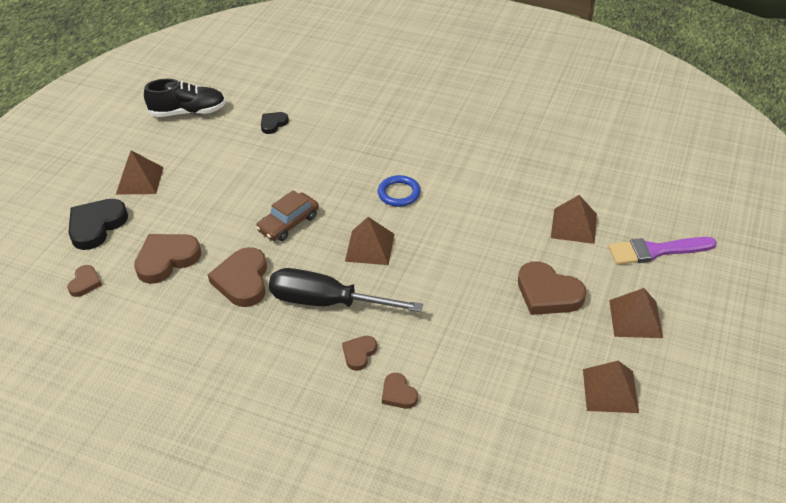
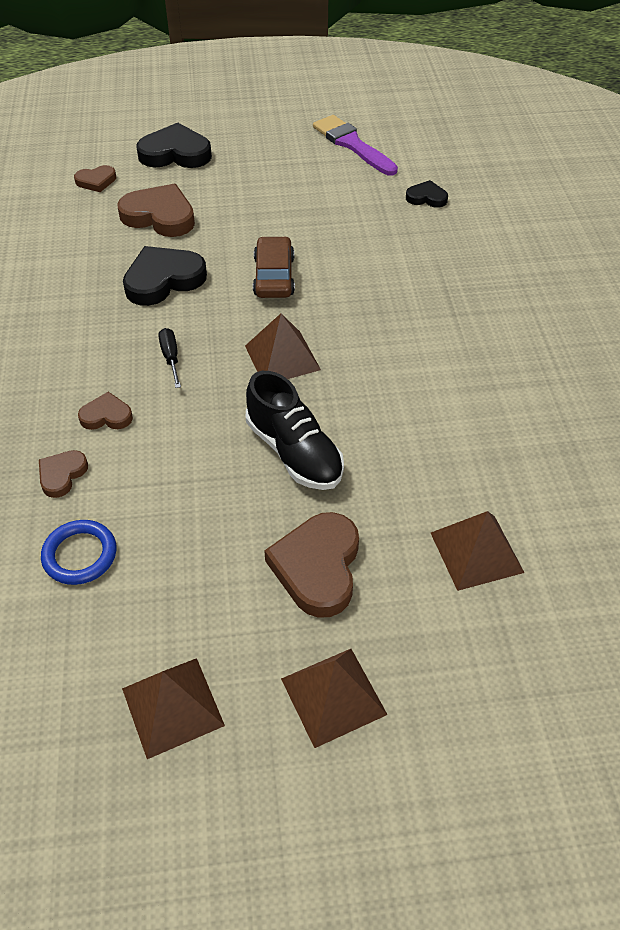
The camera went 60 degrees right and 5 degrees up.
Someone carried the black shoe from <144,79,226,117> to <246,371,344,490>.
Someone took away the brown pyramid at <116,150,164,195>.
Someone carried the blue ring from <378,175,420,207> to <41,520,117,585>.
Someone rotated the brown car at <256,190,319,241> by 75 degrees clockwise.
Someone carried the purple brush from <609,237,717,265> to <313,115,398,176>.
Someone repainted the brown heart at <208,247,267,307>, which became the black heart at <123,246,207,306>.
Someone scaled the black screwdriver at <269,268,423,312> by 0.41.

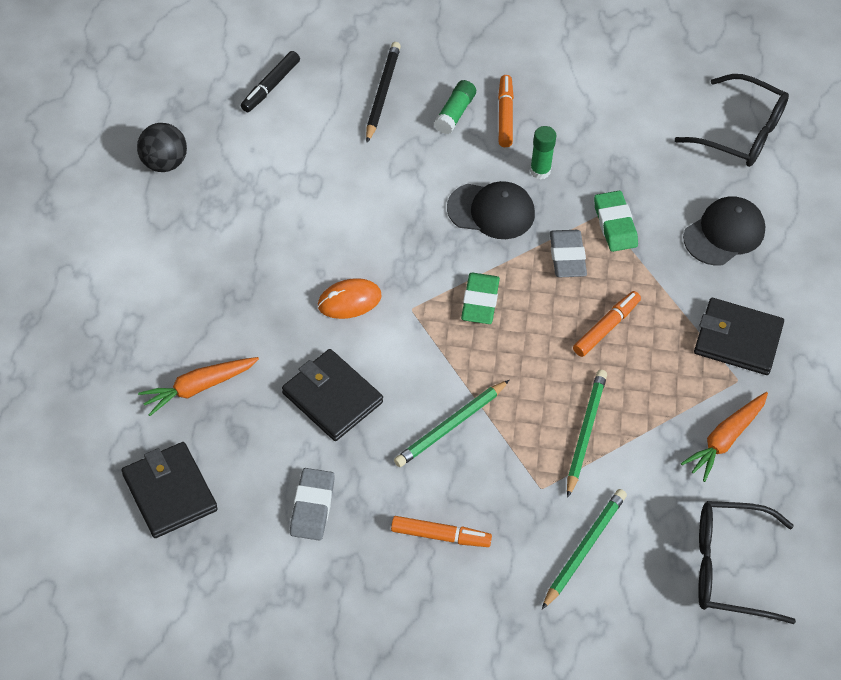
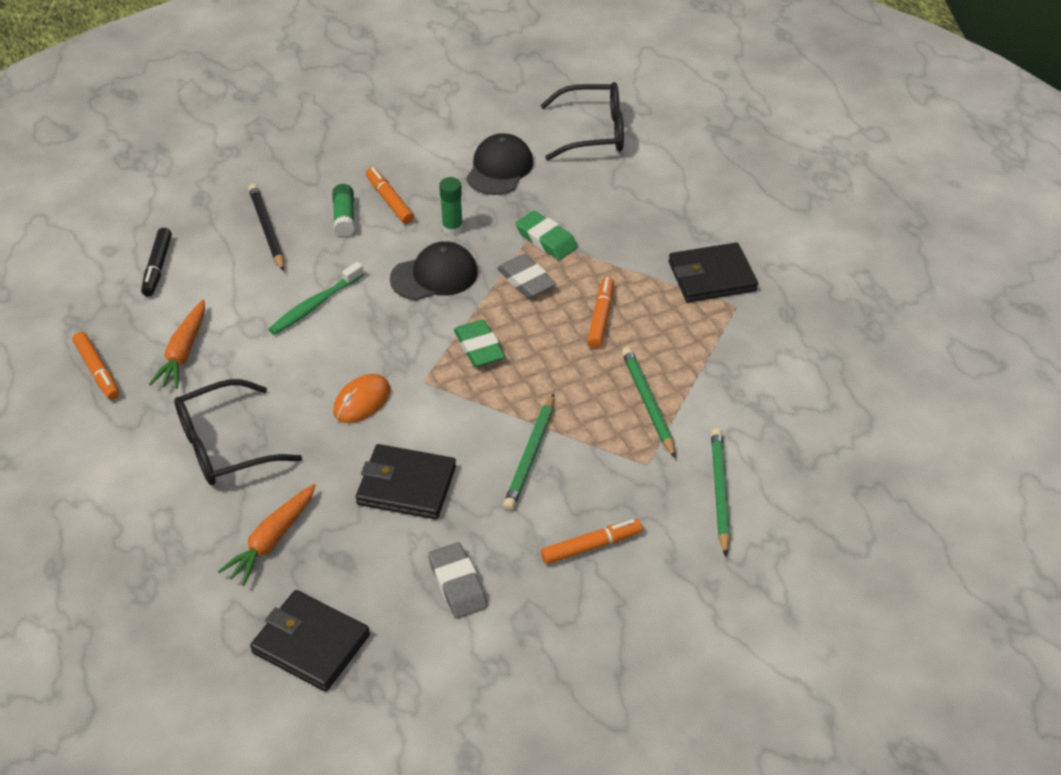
The camera went 30 degrees left and 10 degrees down.
Someone swapped the black ball at <137,123,187,172> for the orange marker at <73,332,120,400>.
Someone carried the black cap from <683,197,765,266> to <466,133,533,195>.
Someone carried the orange carrot from <681,392,768,482> to <149,300,205,389>.
Someone carried the black glasses from <698,501,796,624> to <174,379,302,485>.
Someone put down the green toothbrush at <269,262,364,335>.

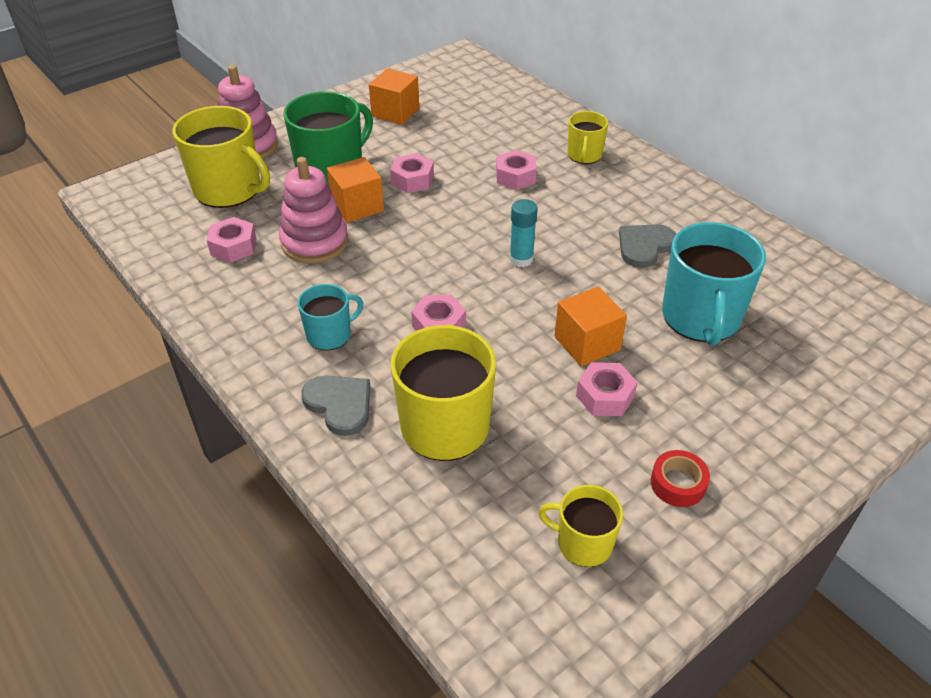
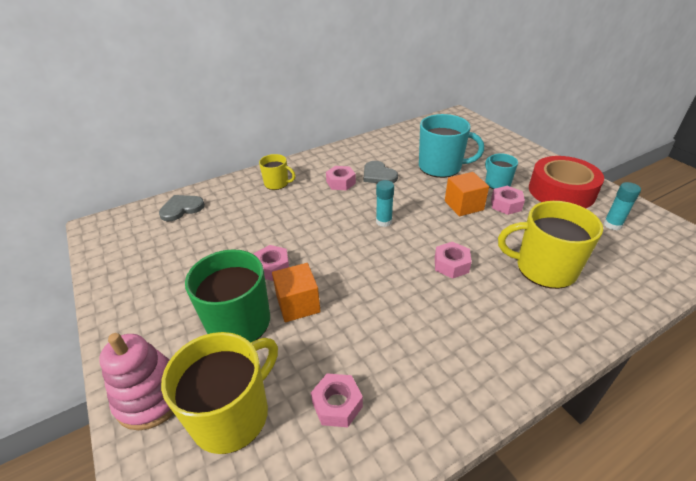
The camera went 80 degrees left and 5 degrees down.
Someone took away the orange cube at <369,68,419,125>.
Someone carried the pink nut from <496,150,537,190> to <326,166,356,190>.
Someone took away the pink stacking toy at <279,157,348,263>.
Someone carried the turquoise mug from <298,284,363,351> to <485,153,518,189>.
Someone carried the grey heart from <301,376,370,436> to <159,195,205,221>.
Someone scaled the red tape at <651,450,710,507> by 2.32.
Someone swapped the yellow mug at <539,485,623,567> for the turquoise glue stick at <603,182,641,230>.

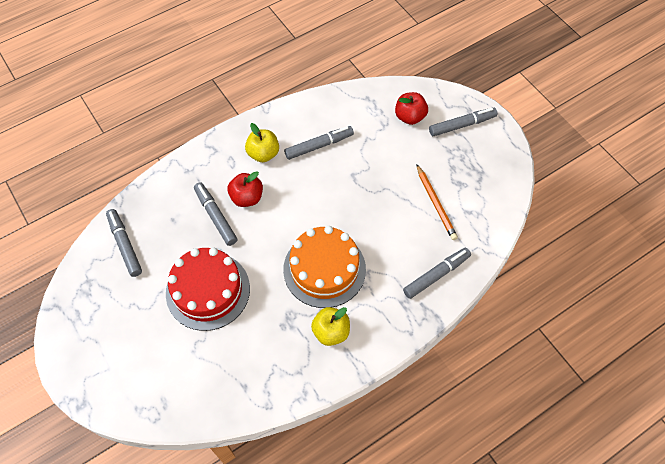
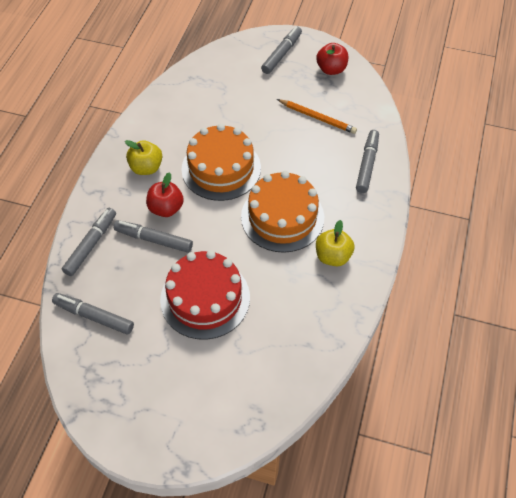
The camera went 40 degrees left and 5 degrees down.
Someone carried the red apple from <395,92,428,125> to <316,43,348,75>.
Someone carried the grey marker from <284,126,354,160> to <62,208,116,276>.
Someone put down the orange cake at <181,124,261,201>.

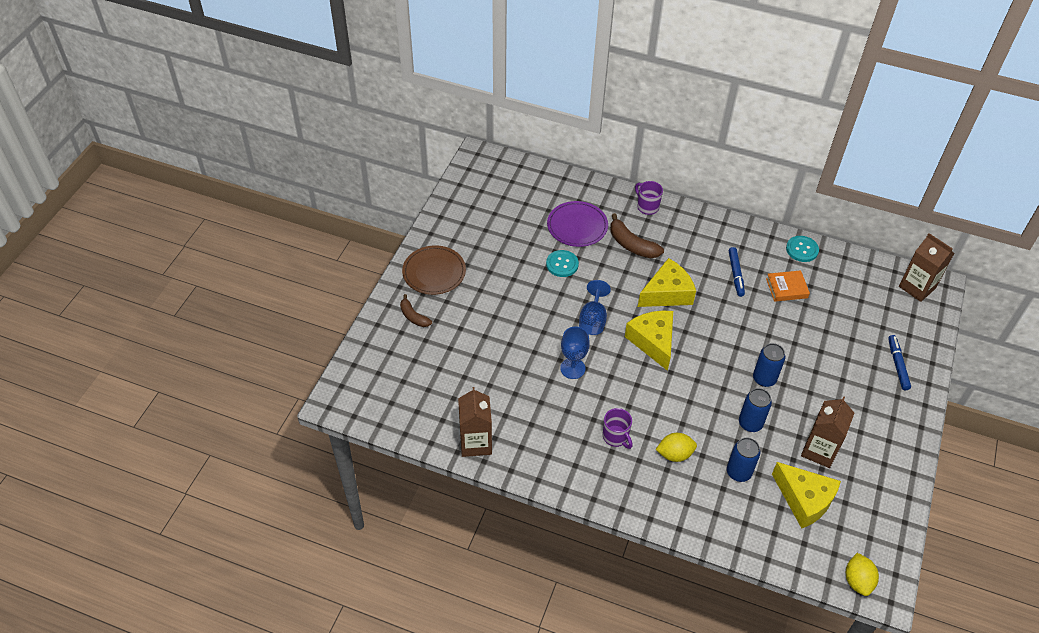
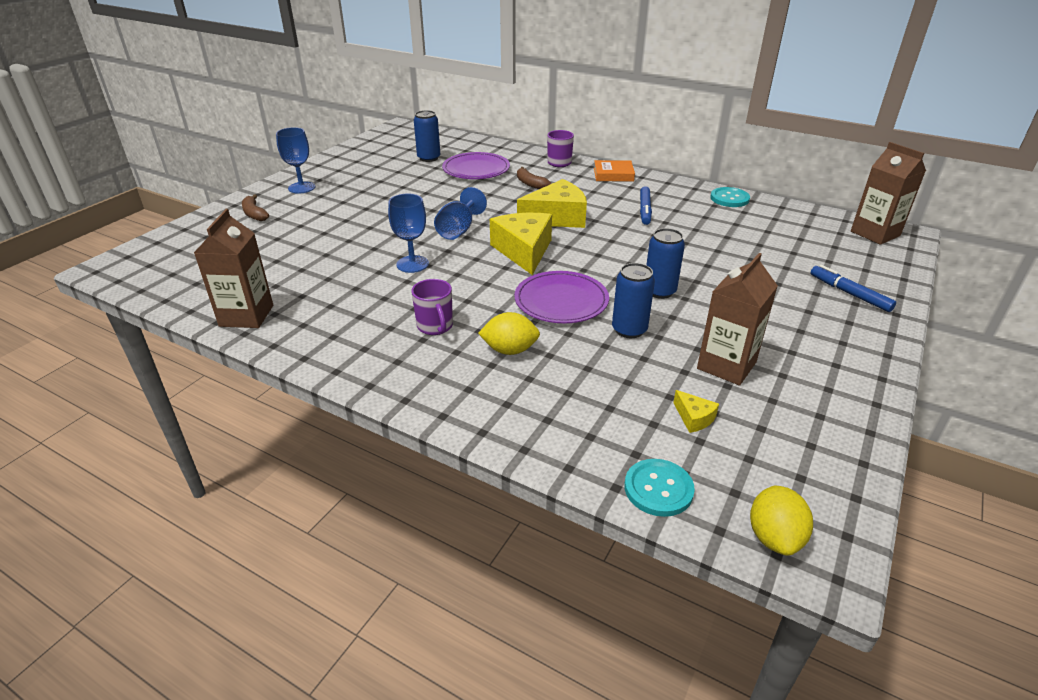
The camera went 10 degrees right and 15 degrees down.
Someone scaled the brown banana at <610,213,664,258> by 0.64.
Someone swapped the brown plate at <402,245,466,295> for the blue goblet at <276,127,316,194>.
Someone carried the turquoise button from <546,250,579,277> to <625,459,695,517>.
Someone carried the orange book from <766,270,810,302> to <594,160,635,182>.
Someone rotated the blue marker at <888,335,911,390> by 45 degrees counterclockwise.
Someone carried the blue can from <727,438,761,482> to <414,110,440,162>.
Someone scaled the yellow cheese at <772,462,841,528> by 0.44.
Someone put down the purple plate at <514,271,609,323>.

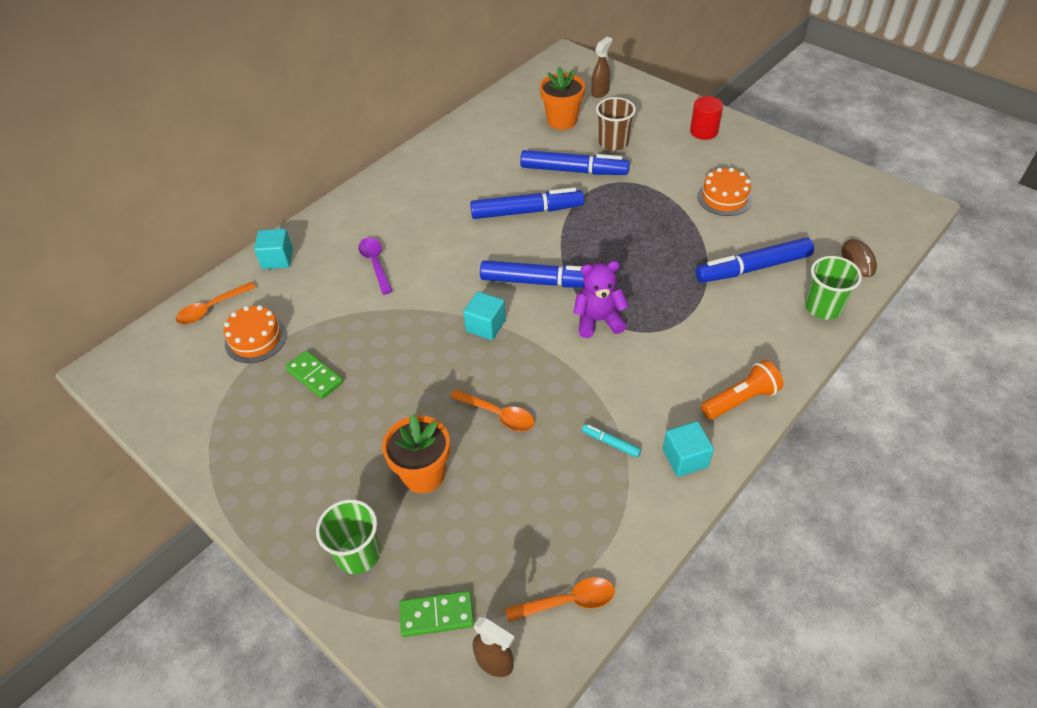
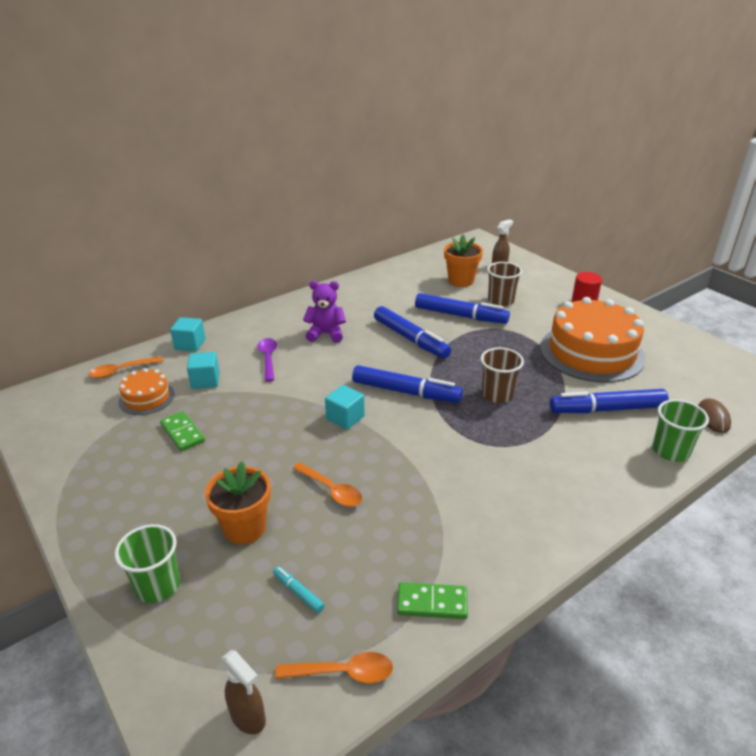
The camera went 10 degrees right and 15 degrees down.
Someone scaled the orange cake at <697,168,752,216> by 2.05.
Someone rotated the blue marker at <470,188,584,219> by 45 degrees clockwise.
Someone carried the purple teddy bear from <573,261,629,338> to <303,281,346,343>.
Someone took away the orange flashlight at <701,360,783,420>.
Someone carried the turquoise cube from <663,421,714,477> to <187,352,220,389>.
Someone carried the turquoise marker from <582,424,641,458> to <273,566,324,613>.
Someone carried the green domino from <400,591,474,637> to <397,582,468,619>.
Someone put down the brown cup at <481,347,524,403>.

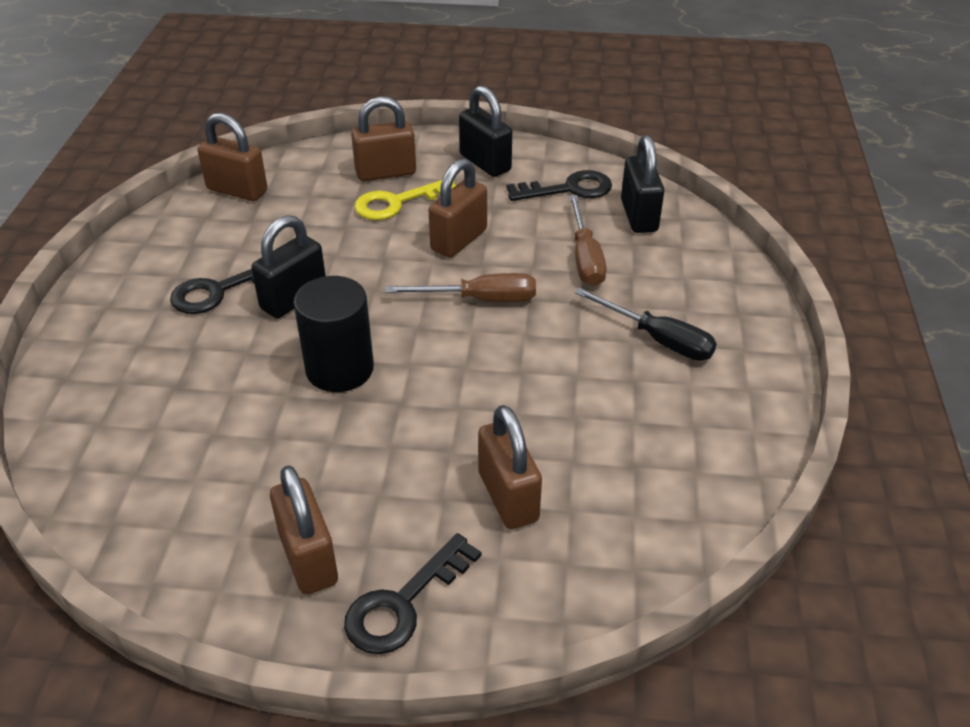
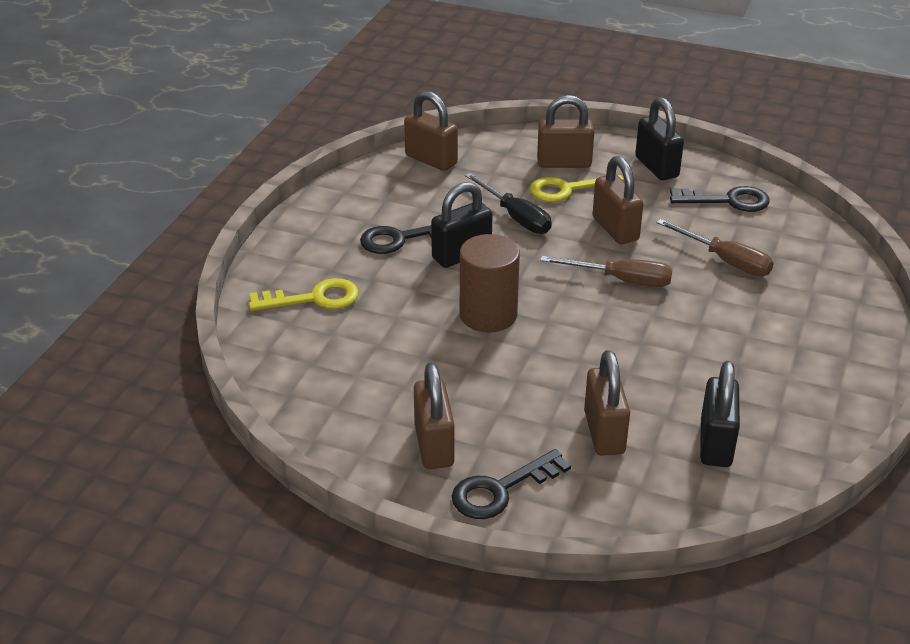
The camera went 15 degrees right and 5 degrees down.
Someone carried the black padlock from <621,135,664,233> to <700,361,740,467>.
Someone rotated the brown padlock at <429,159,487,257> by 75 degrees counterclockwise.
Someone rotated the brown screwdriver at <569,195,606,286> by 60 degrees counterclockwise.
Someone repainted the black cylinder at <294,276,374,392>, which became the brown cylinder at <460,234,520,332>.
Someone carried the black screwdriver from <575,288,717,361> to <465,173,552,234>.
Someone put down the yellow key at <249,278,359,311>.

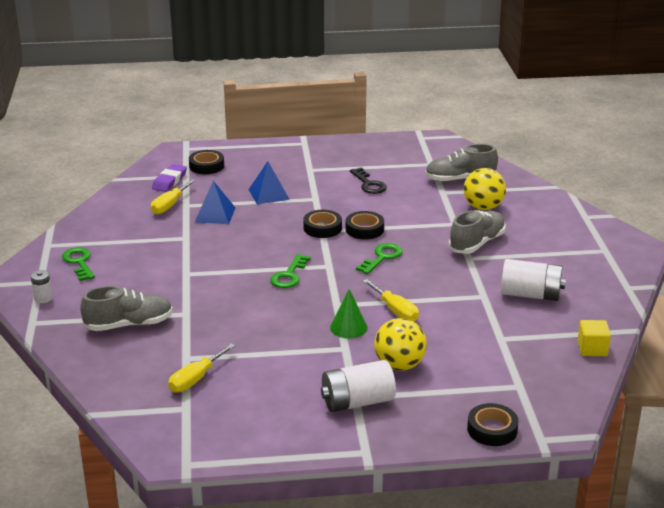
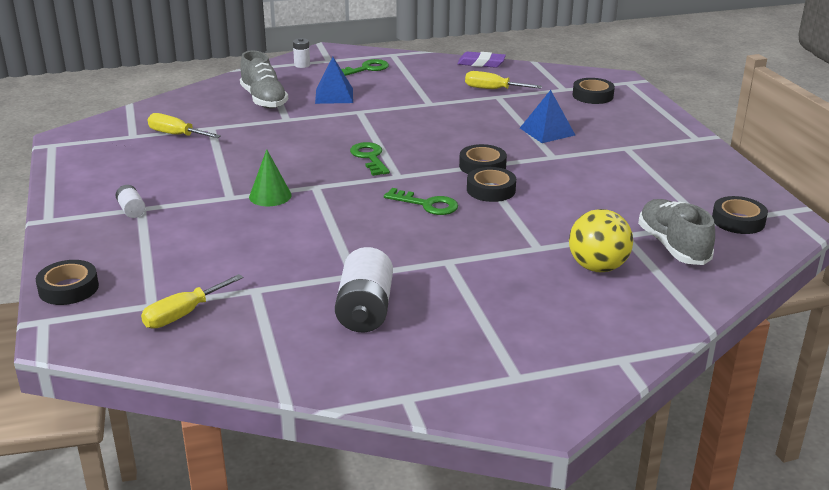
The camera went 80 degrees right and 0 degrees up.
Someone carried the purple eraser from <152,164,187,192> to <457,52,506,68>.
Someone took away the black key at <350,167,387,194>.
Someone carried the blue pyramid from <195,181,235,224> to <315,57,353,104>.
Someone took away the grey shoe at <449,211,506,254>.
Someone rotated the green key at <270,254,311,288> by 60 degrees clockwise.
Someone carried the yellow screwdriver from <363,279,419,322> to <141,274,244,329>.
Someone took away the yellow ball at <374,318,427,371>.
Someone took away the yellow cube at <577,320,611,356>.
Someone scaled the white battery at <321,360,396,412> by 0.50.
Someone put down the black tape at <712,196,768,234>.

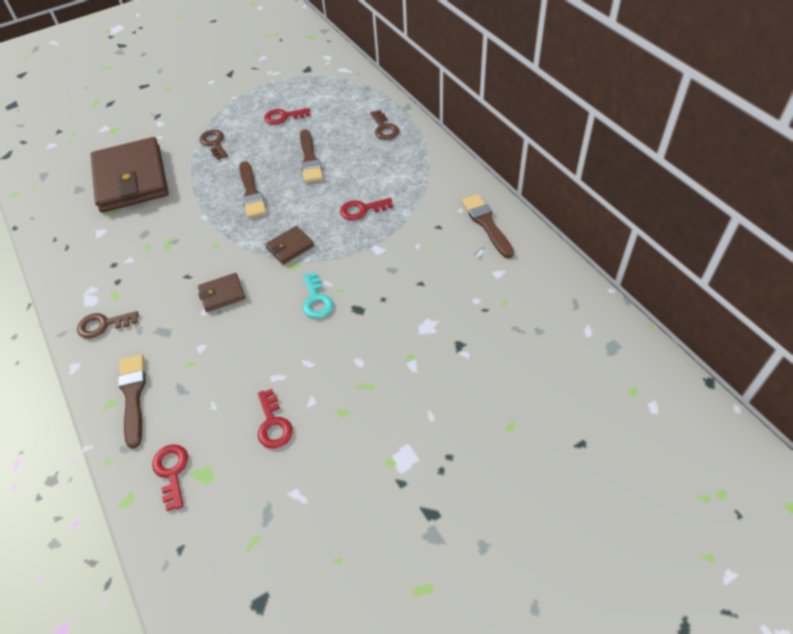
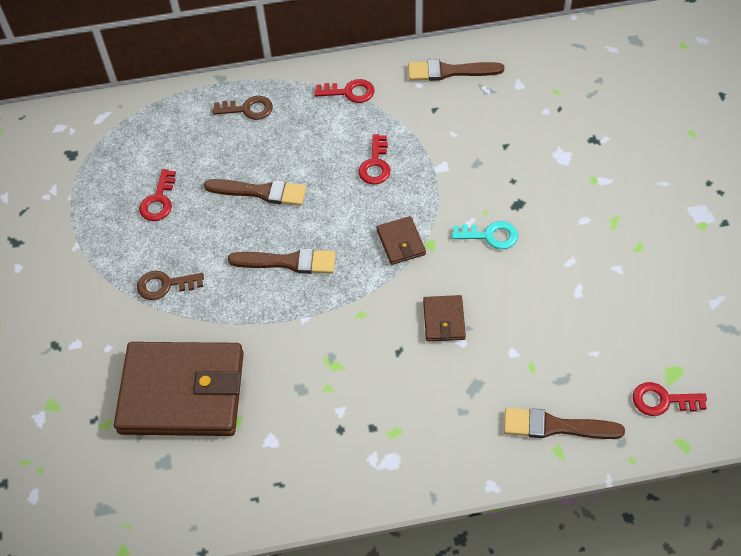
The camera went 70 degrees left and 5 degrees up.
Someone took away the brown key at <77,311,139,338>.
Someone carried the red key from <258,389,293,449> to <314,79,375,103>.

